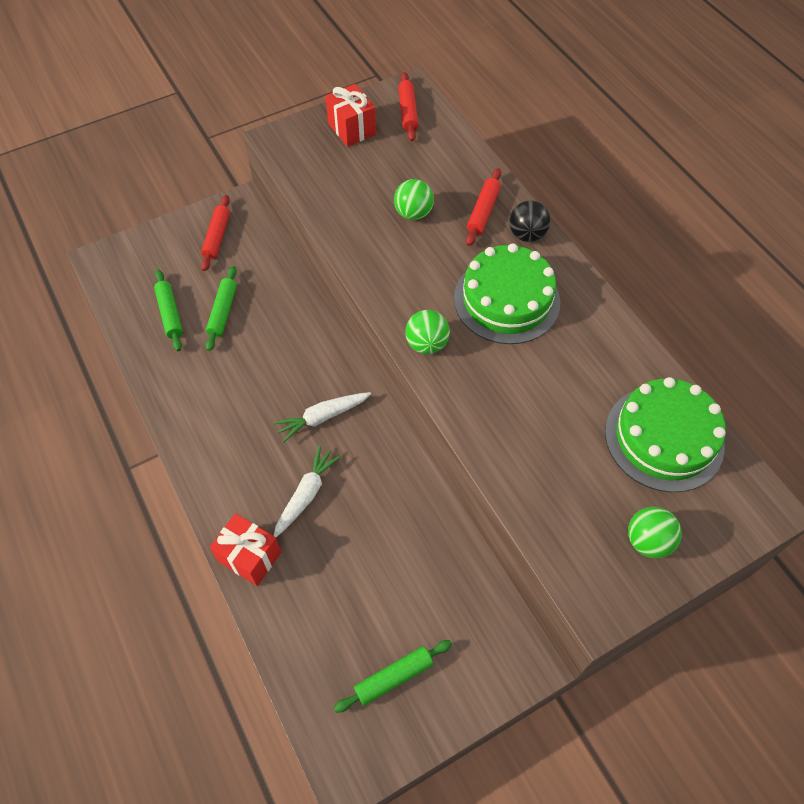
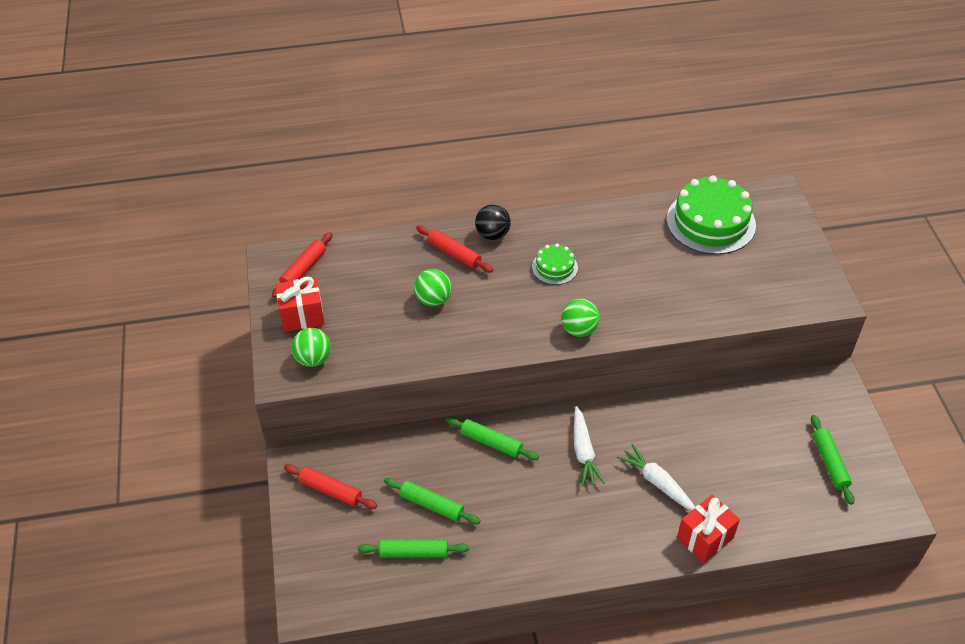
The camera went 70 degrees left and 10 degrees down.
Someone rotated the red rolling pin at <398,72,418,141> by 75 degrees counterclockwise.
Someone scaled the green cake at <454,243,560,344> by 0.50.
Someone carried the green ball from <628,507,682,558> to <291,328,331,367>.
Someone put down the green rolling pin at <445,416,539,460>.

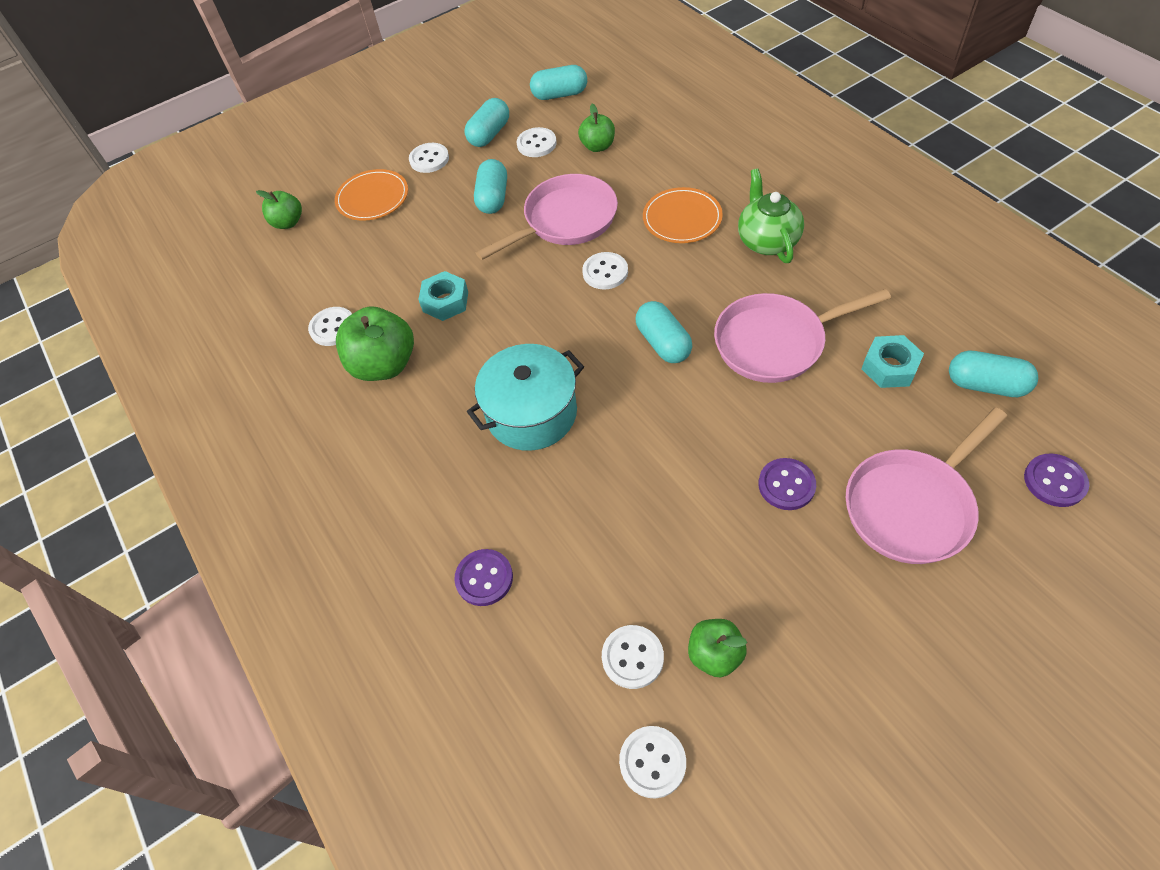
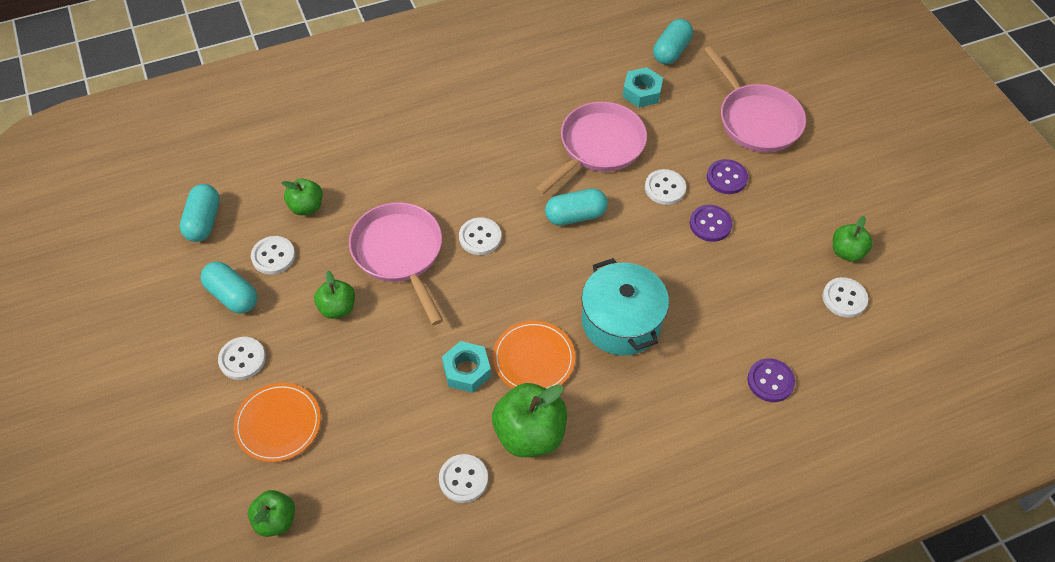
The camera went 85 degrees left and 0 degrees up.
Someone swapped the turquoise capsule at <474,159,507,214> for the green apple at <314,271,355,319>.
Someone took away the green teapot at <738,169,804,263>.
Someone carried the orange plate from <643,187,723,243> to <493,321,575,389>.
Someone rotated the pink pan at <714,289,891,383> by 135 degrees counterclockwise.
Someone carried the purple button from <1024,454,1089,507> to <690,205,732,242>.
Someone carried the white button from <619,726,686,798> to <645,169,686,205>.

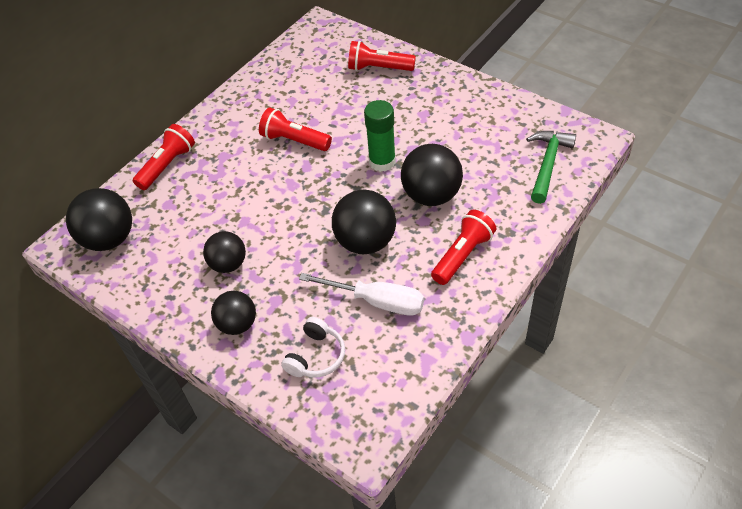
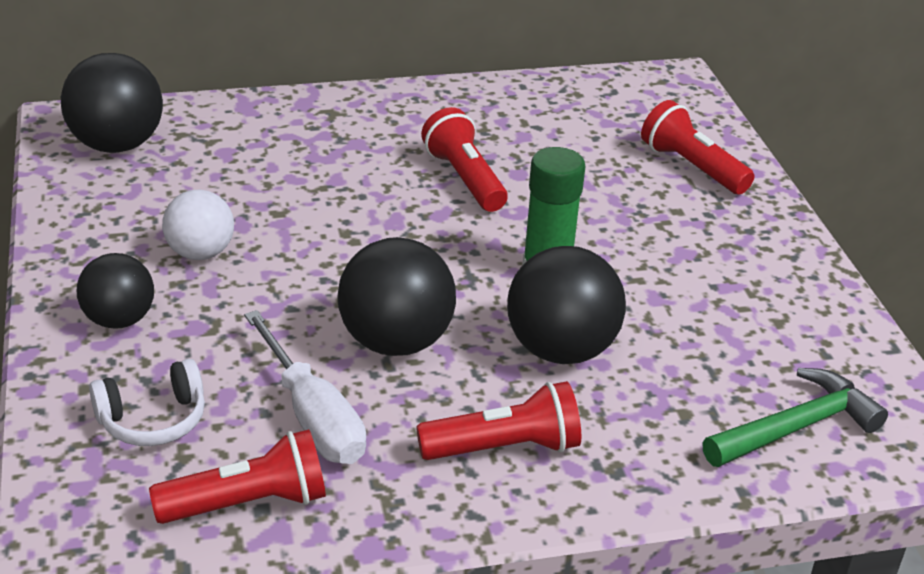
The camera went 35 degrees right and 15 degrees down.
Someone carried the red flashlight from <133,124,195,190> to <149,429,326,524>.
Someone repainted the black ball at <203,231,246,273>, which became the white ball at <162,190,234,260>.

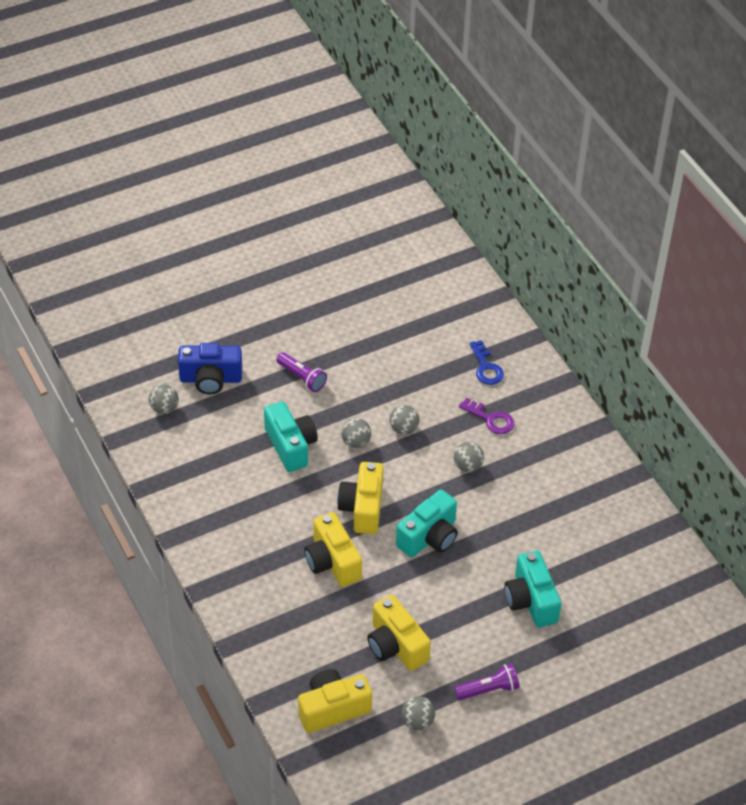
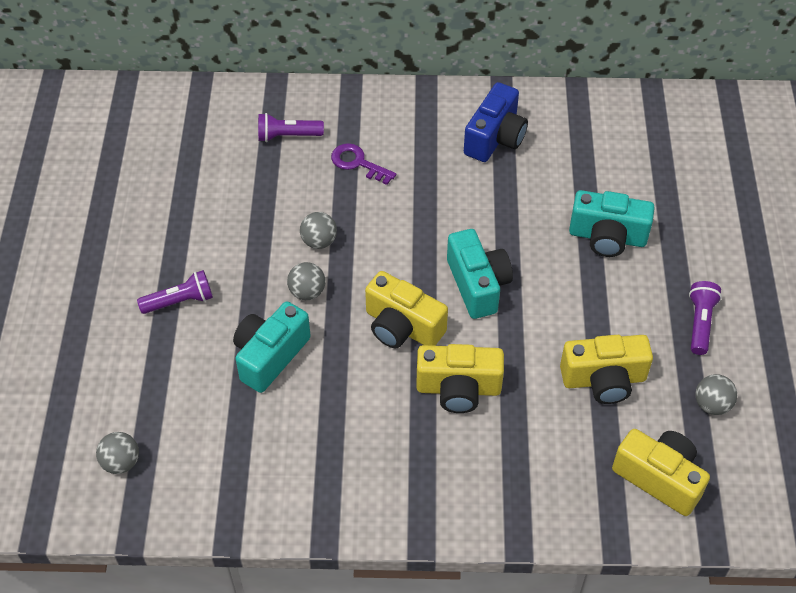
The camera went 60 degrees left and 5 degrees up.
Someone swapped the blue key at <469,340,504,385> for the purple flashlight at <258,113,324,142>.
Someone carried the blue camera from <178,343,242,394> to <464,82,528,162>.
Someone rotated the purple key at <459,398,514,434> by 120 degrees counterclockwise.
Someone rotated the turquoise camera at <264,401,318,472> by 60 degrees counterclockwise.
Someone took away the grey ball at <454,442,484,472>.
Someone rotated the yellow camera at <298,669,372,733> by 120 degrees clockwise.

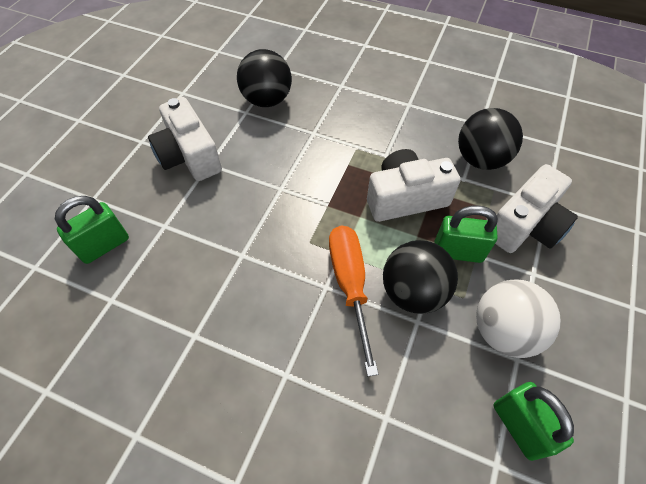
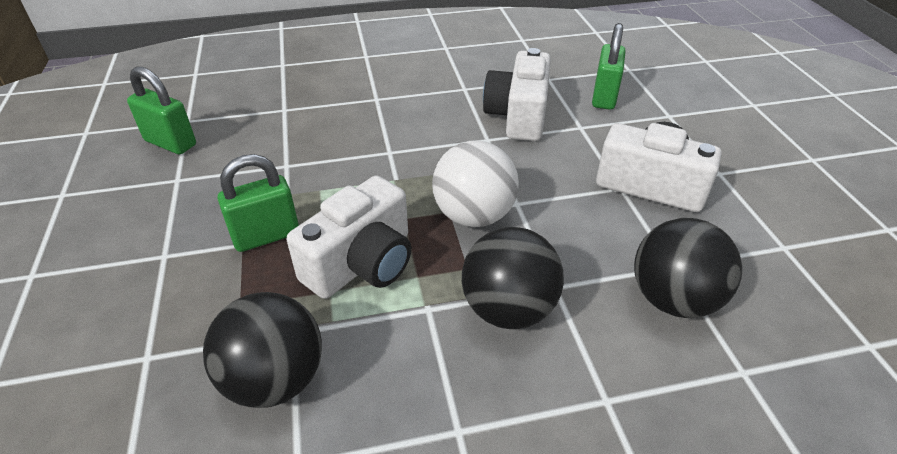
The camera went 145 degrees right and 15 degrees down.
Someone carried the white camera from <495,164,578,253> to <483,48,551,141>.
Someone took away the orange screwdriver at <329,226,379,377>.
Someone carried the black ball from <383,240,458,314> to <462,227,564,329>.
Someone carried the white ball from <476,279,561,358> to <432,141,519,227>.

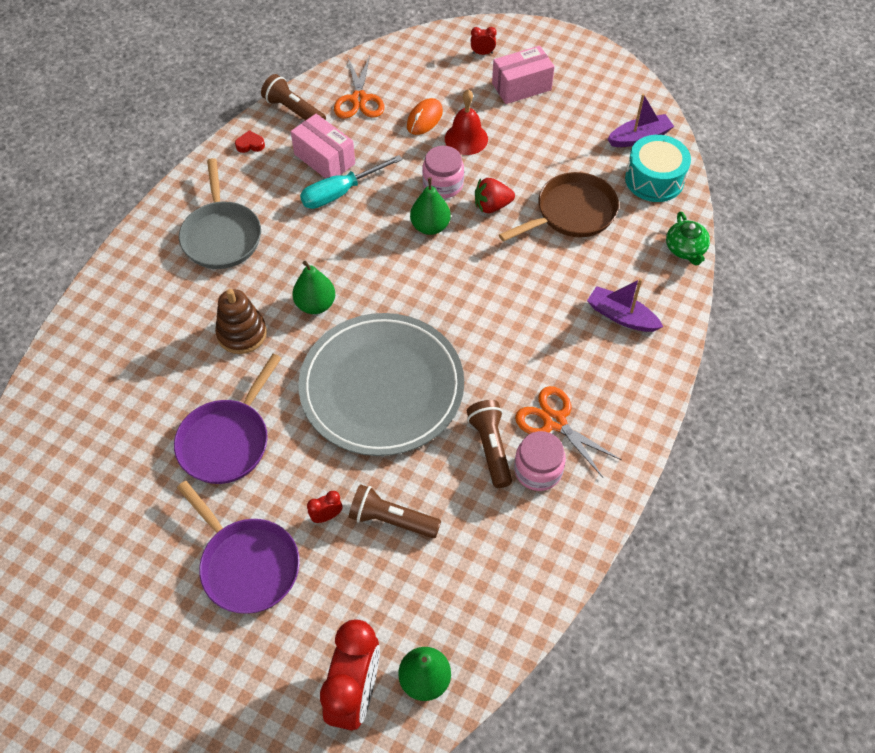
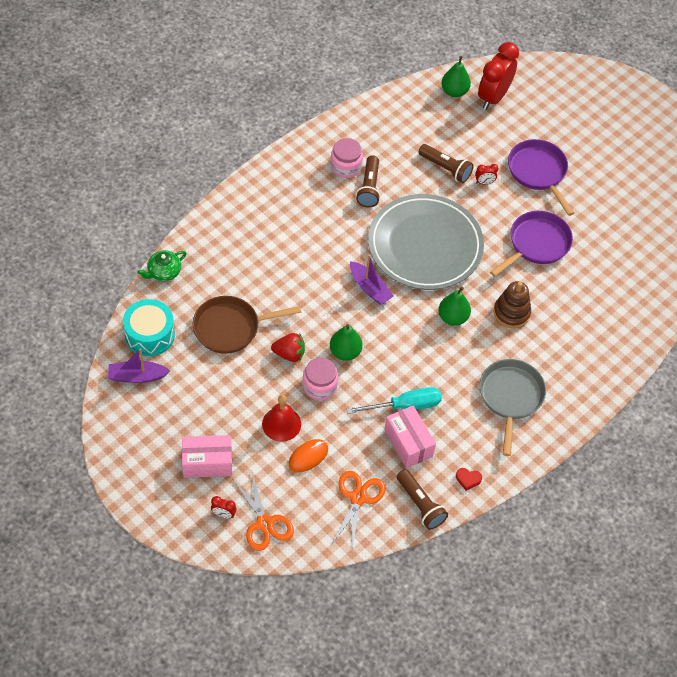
The camera went 165 degrees left and 0 degrees up.
Someone rotated the green teapot at <666,211,710,266> by 135 degrees counterclockwise.
Someone carried the purple boat from <587,278,663,332> to <350,255,394,305>.
Someone carried the orange scissors from <515,386,622,477> to <232,472,294,551>.

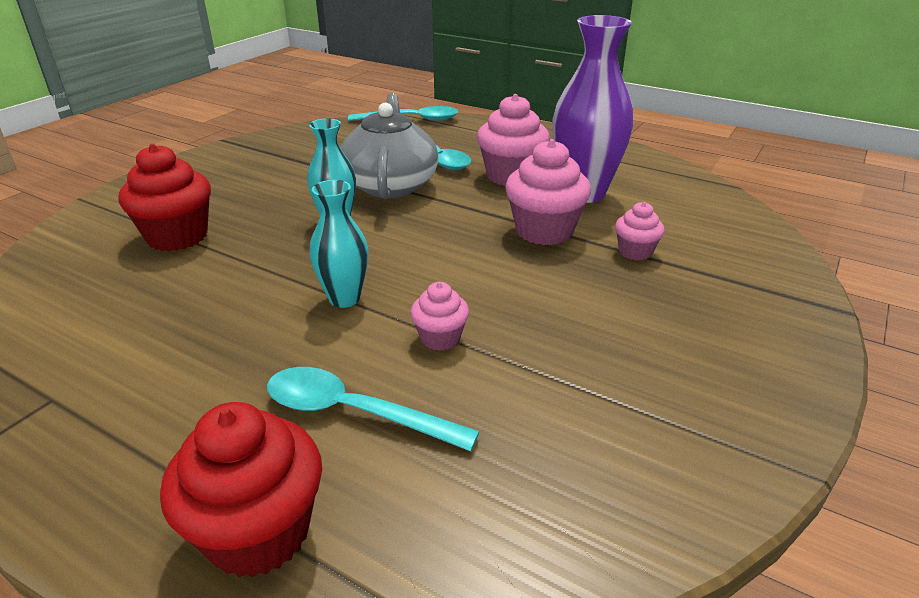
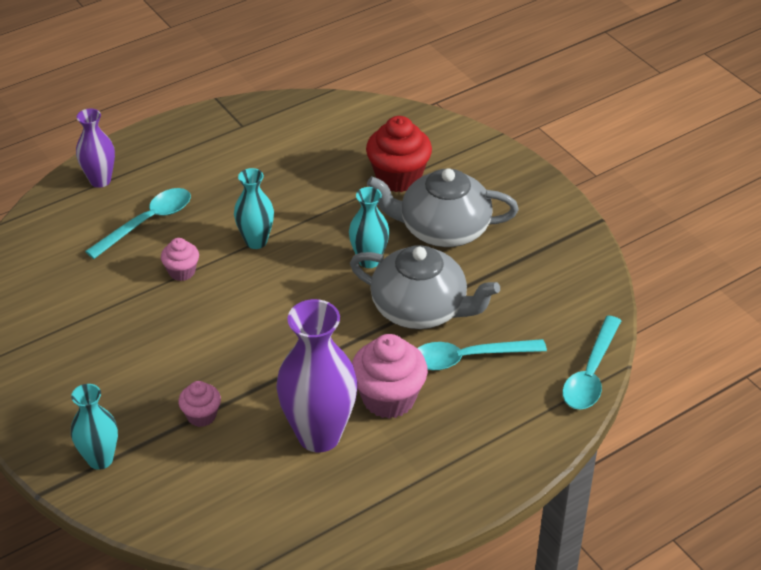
The camera went 115 degrees right and 10 degrees up.
Someone took away the pink cupcake at <505,139,591,245>.
Someone swapped the red cupcake at <160,402,322,578> for the purple vase at <76,108,115,188>.
Someone put down the grey teapot at <367,168,519,247>.
Someone put down the turquoise vase at <71,384,118,470>.

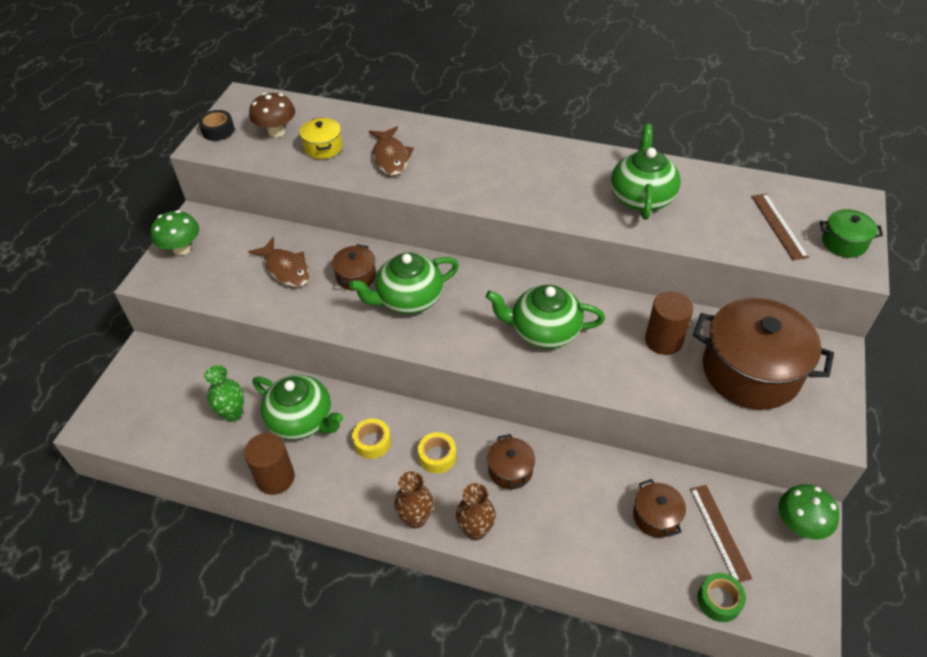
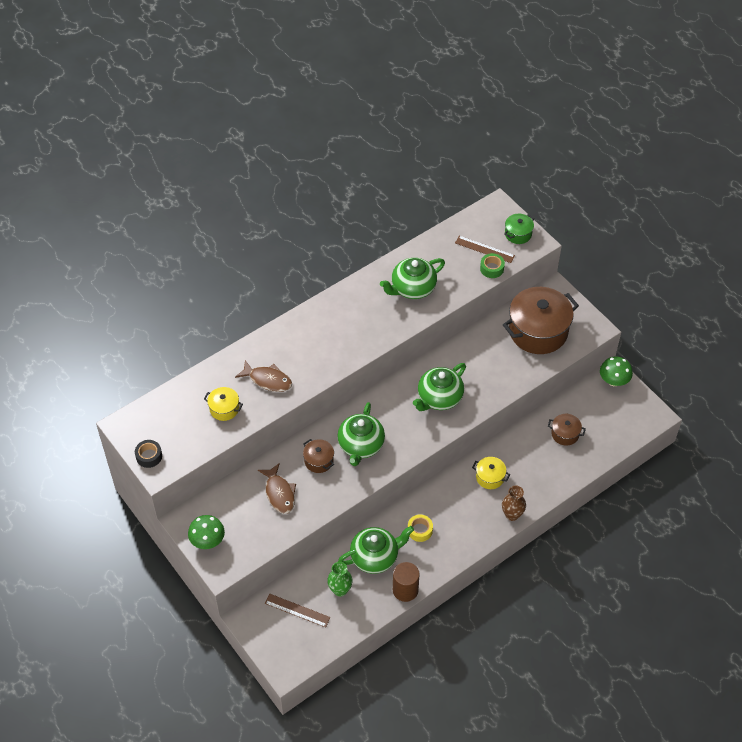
The camera went 55 degrees left and 5 degrees up.
Someone took away the brown mushroom at <249,93,295,137>.
Someone rotated the green teapot at <611,124,681,220> by 75 degrees counterclockwise.
Someone rotated the brown fish at <248,237,310,287> by 75 degrees clockwise.
Someone took away the brown cylinder at <645,291,693,355>.
Someone took away the yellow tape at <418,432,456,473>.
Someone repainted the brown pot at <487,434,535,489>, which became the yellow pot at <472,457,510,489>.
Someone took away the brown vase at <394,471,434,528>.
Someone carried the brown ruler from <690,485,752,582> to <265,594,331,627>.
Someone carried the green tape from <698,573,746,622> to <480,253,505,278>.

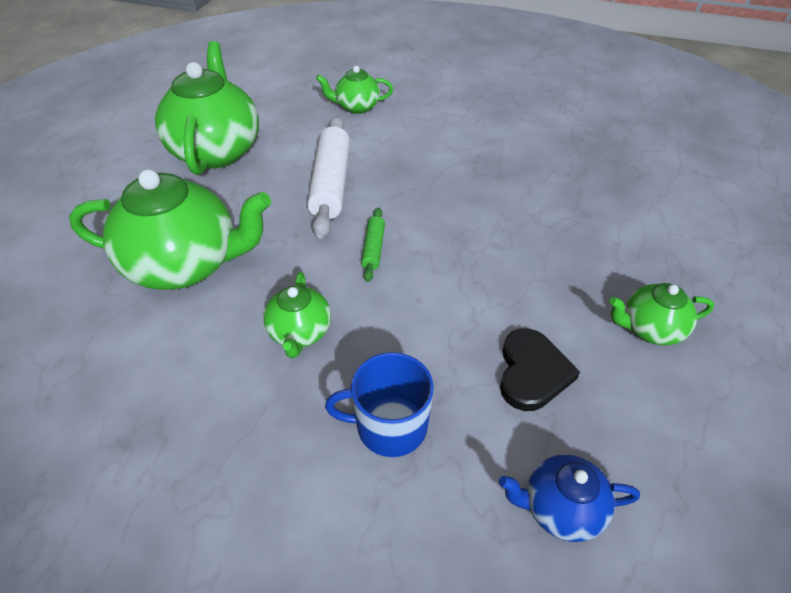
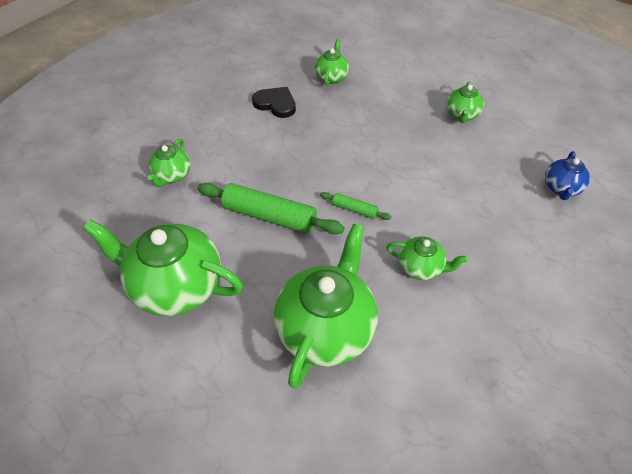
The camera went 70 degrees left and 5 degrees up.
Someone repainted the white rolling pin at <307,116,350,239>, which became the green rolling pin at <197,183,344,234>.
Someone carried the black heart from <500,328,580,411> to <252,87,296,118>.
Someone took away the blue mug at <325,352,434,457>.
Someone put down the green teapot at <315,39,349,86>.

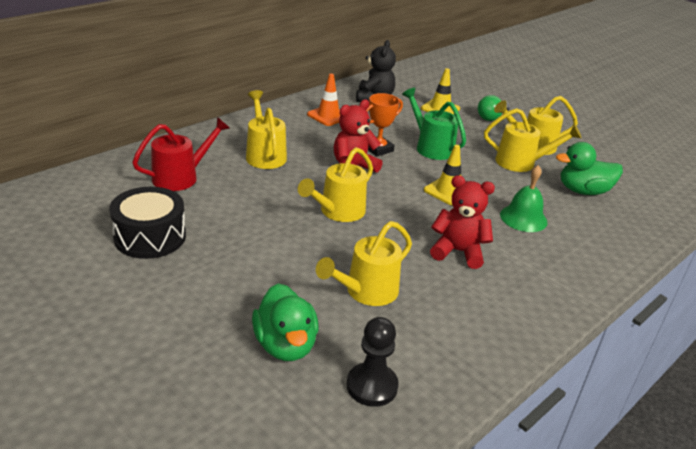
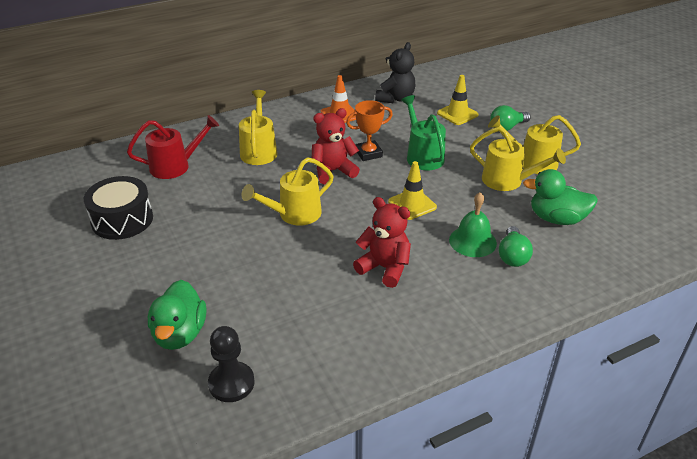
The camera went 20 degrees right and 5 degrees up.
Someone took away the yellow watering can at <316,221,412,306>.
Someone put down the green light bulb at <499,226,533,267>.

